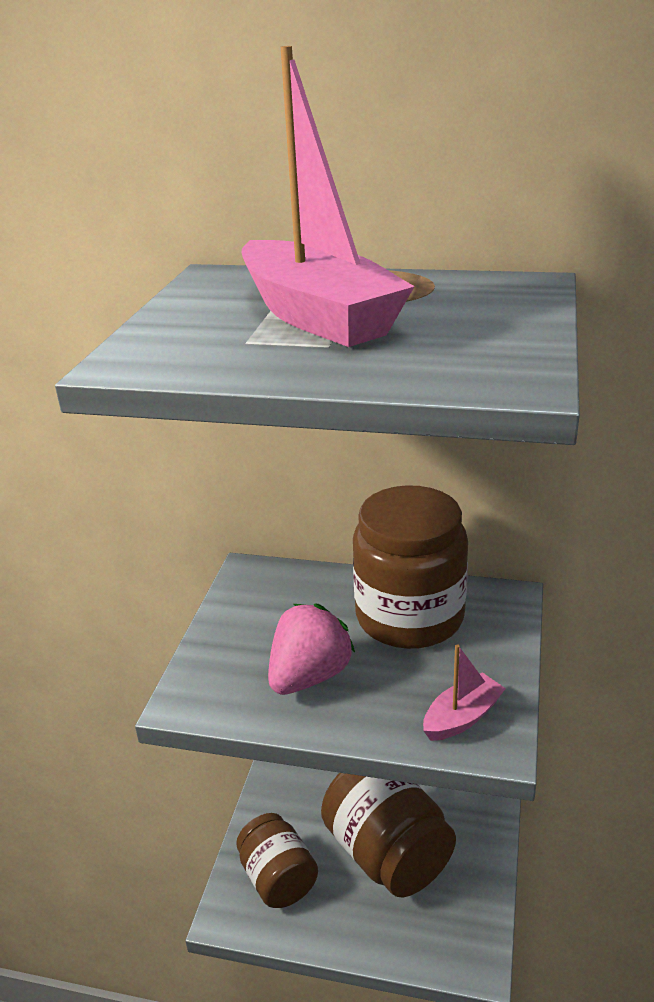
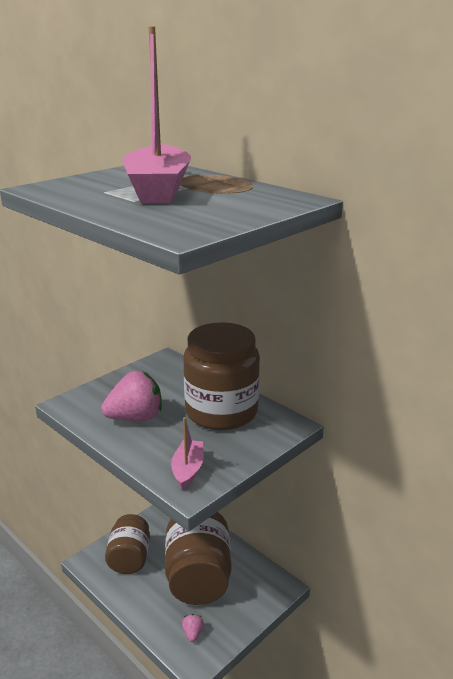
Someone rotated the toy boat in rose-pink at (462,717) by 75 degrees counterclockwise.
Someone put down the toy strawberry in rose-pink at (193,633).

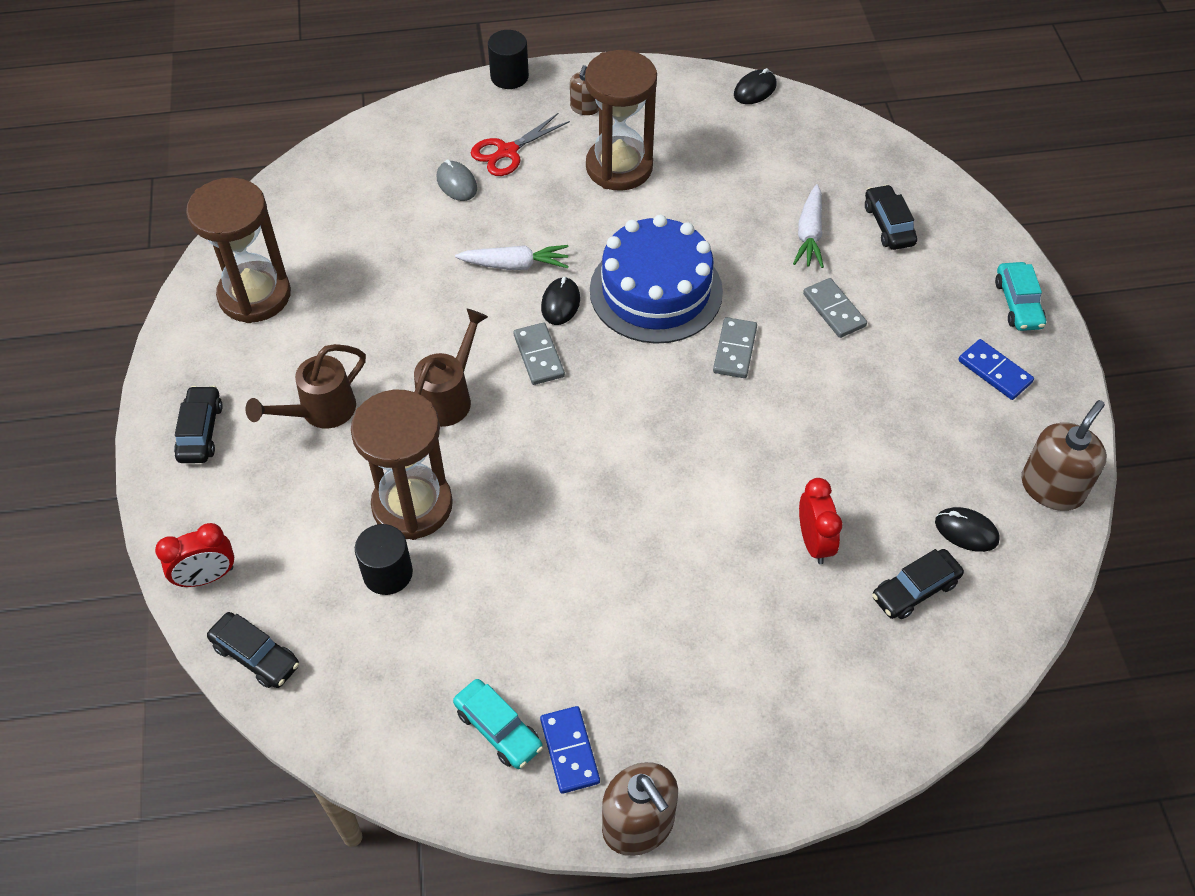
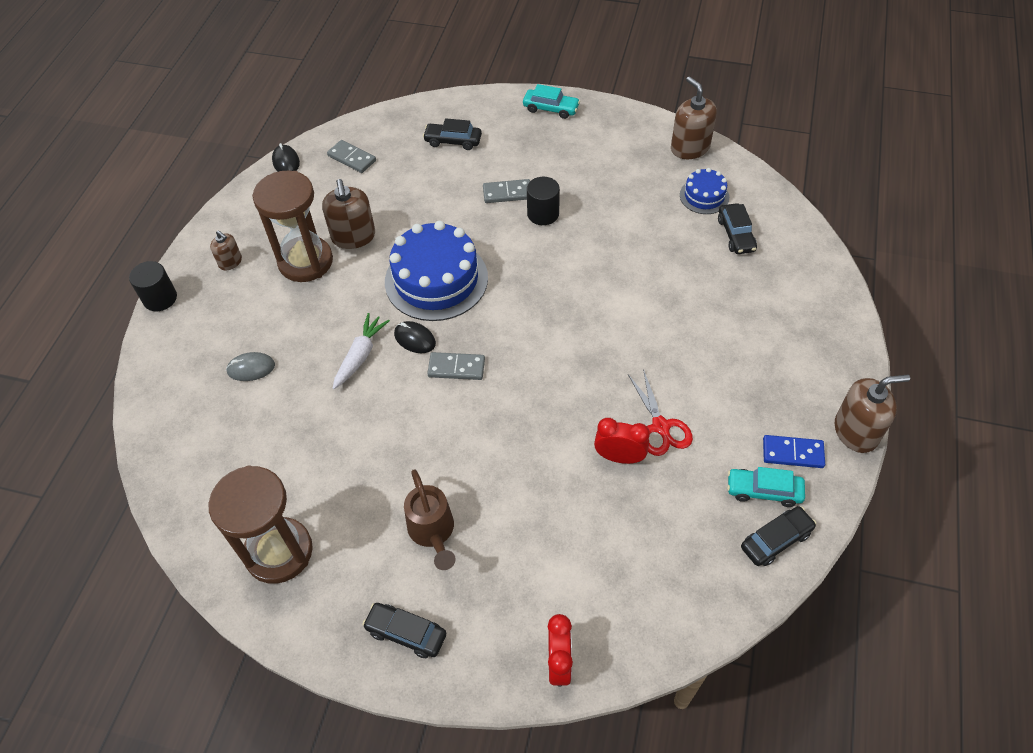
Someone carried the scissors in crimson from (507,152) to (661,427).
Someone took away the toy carrot in snow-white at (809,234).
Someone took away the watering pot in brown at (450,396).
Someone carried the domino tile in grey from (734,350) to (352,158).
Someone took away the domino tile in royal blue at (994,371).
Someone took away the hourglass in brown at (412,505).
Someone carried the bedside clock in crimson from (814,542) to (619,457).
Someone swapped the computer mouse in jet-black at (966,531) for the cake in royal blue at (704,196).
Someone carried the solid cylinder in jet-black from (387,573) to (543,214).
Someone carried the toy car in jet-black from (256,656) to (776,540).
Someone rotated the toy car in teal at (498,729) by 150 degrees counterclockwise.
Someone put down the soap dispenser in brown at (353,236).

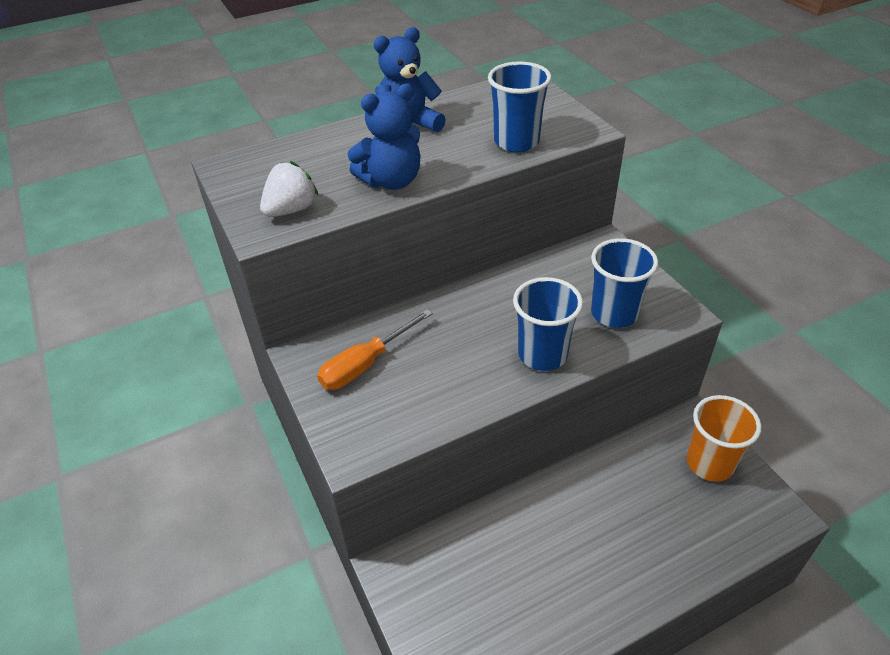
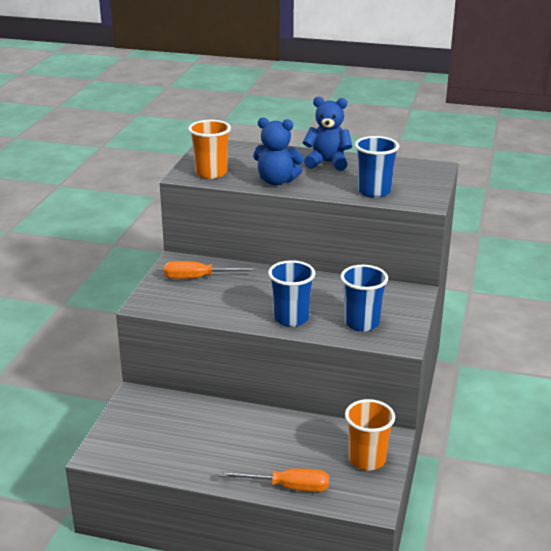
Someone swapped the toy strawberry in snow-white at (291,210) for the beaker in orange at (211,173).
Someone put down the hand screwdriver in orange at (288,487).

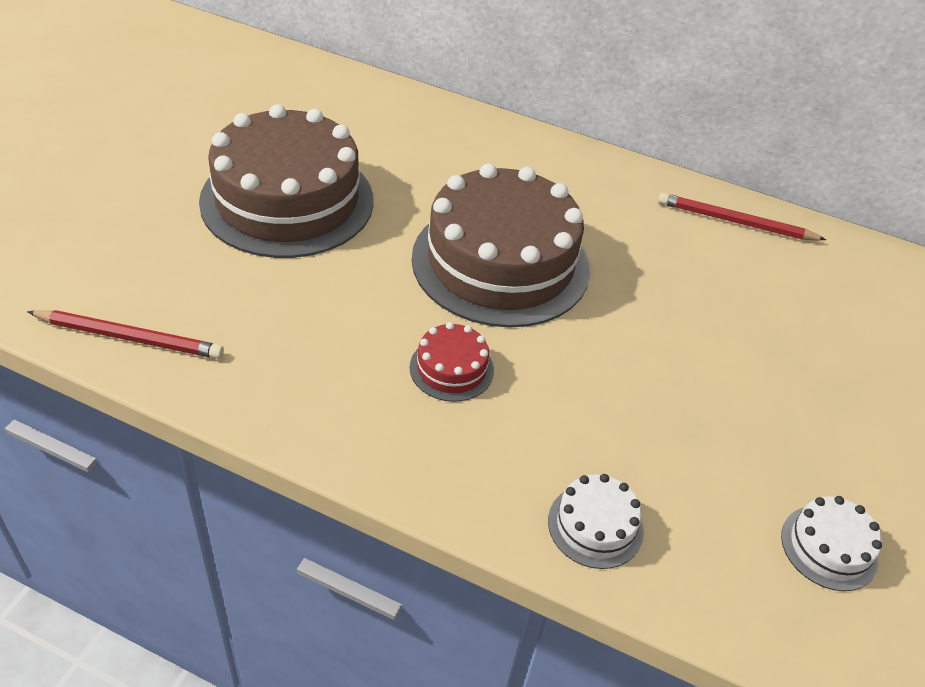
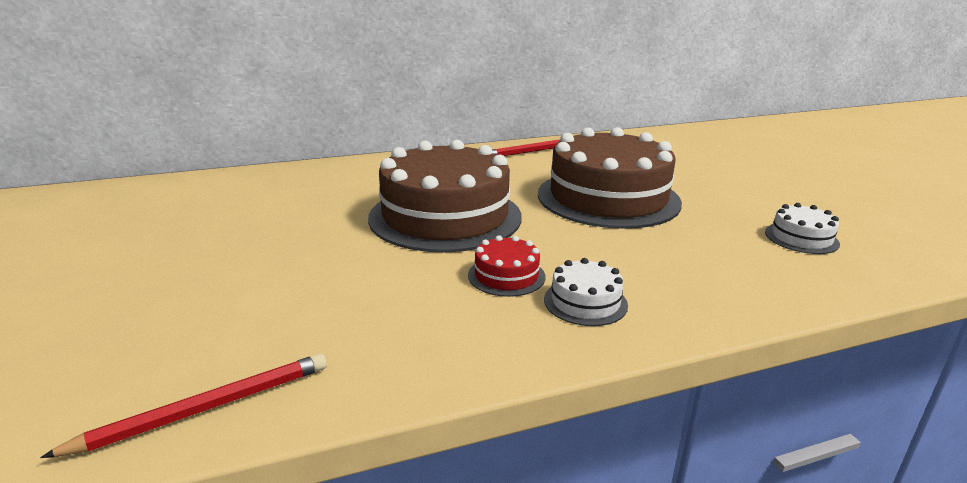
Someone carried the cake in brown from (287,200) to (608,198).
Someone carried the cake in snow-white from (595,525) to (585,302).

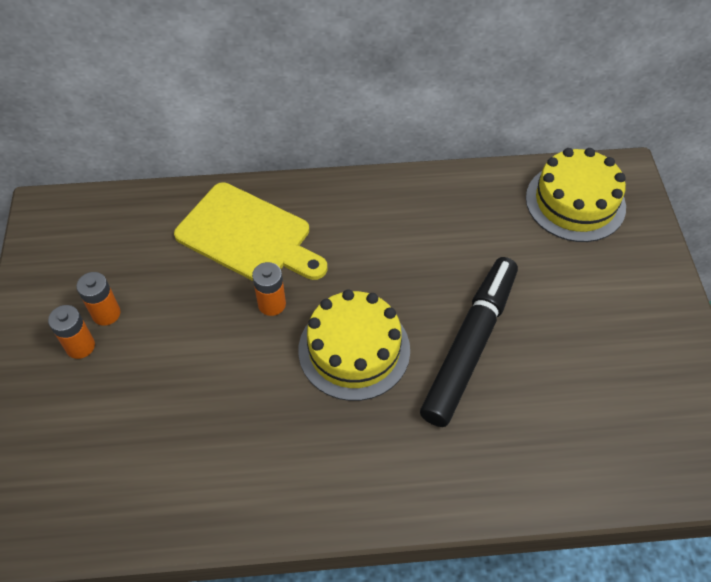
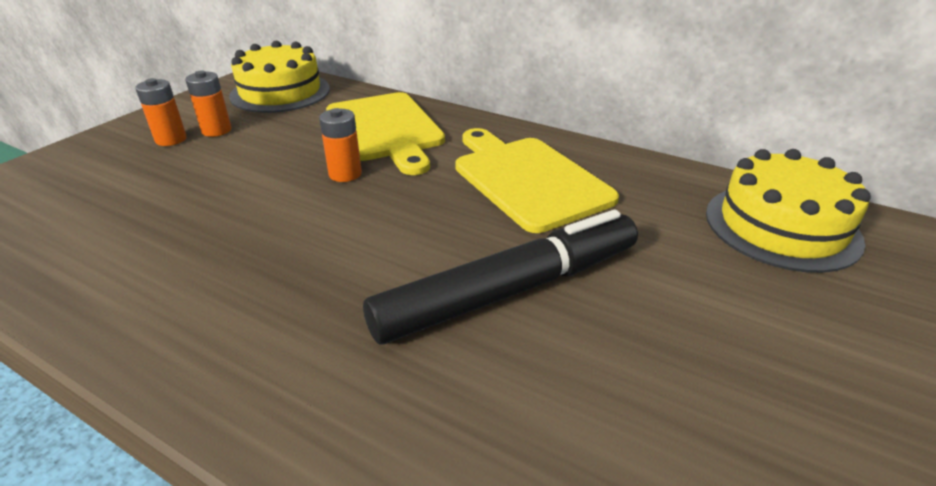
Someone carried the cake in bright yellow from (354,349) to (280,92).
Someone put down the chopping board in bright yellow at (527,179).

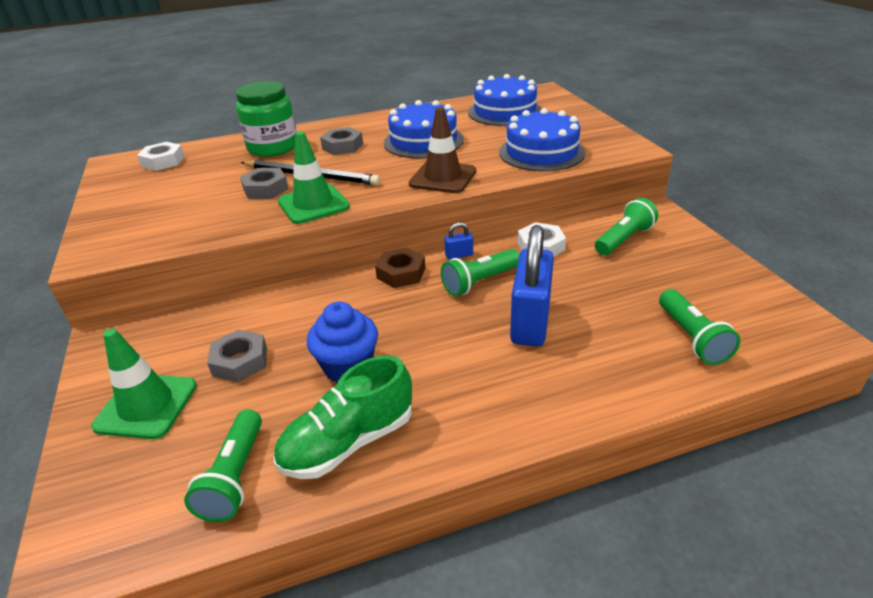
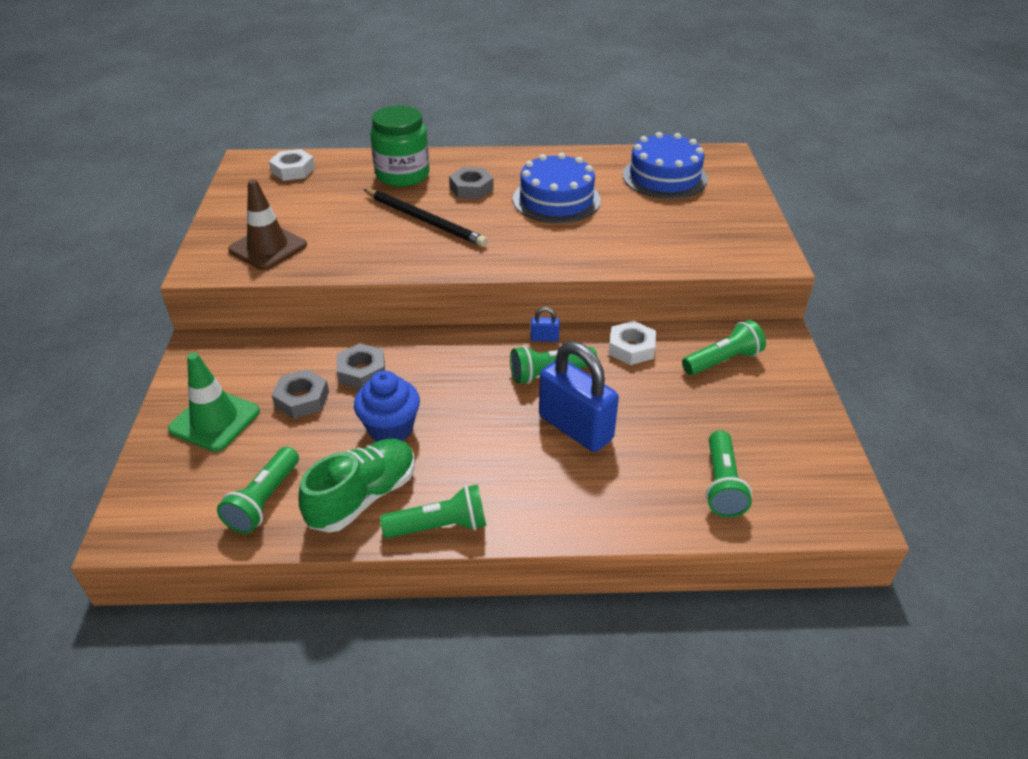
Someone carried the safety cone in brown from (443,178) to (268,248).
Someone took away the cake in royal blue at (541,152).
Someone took away the safety cone in leaf-green at (313,204).
Someone carried the nut in grey from (265,189) to (362,372).
Someone rotated the lock in royal blue at (530,322) by 75 degrees counterclockwise.
Someone took away the nut in brown at (401,273).
Someone rotated the sneaker in leaf-green at (348,442) by 150 degrees clockwise.
Someone put down the torch in leaf-green at (440,526).

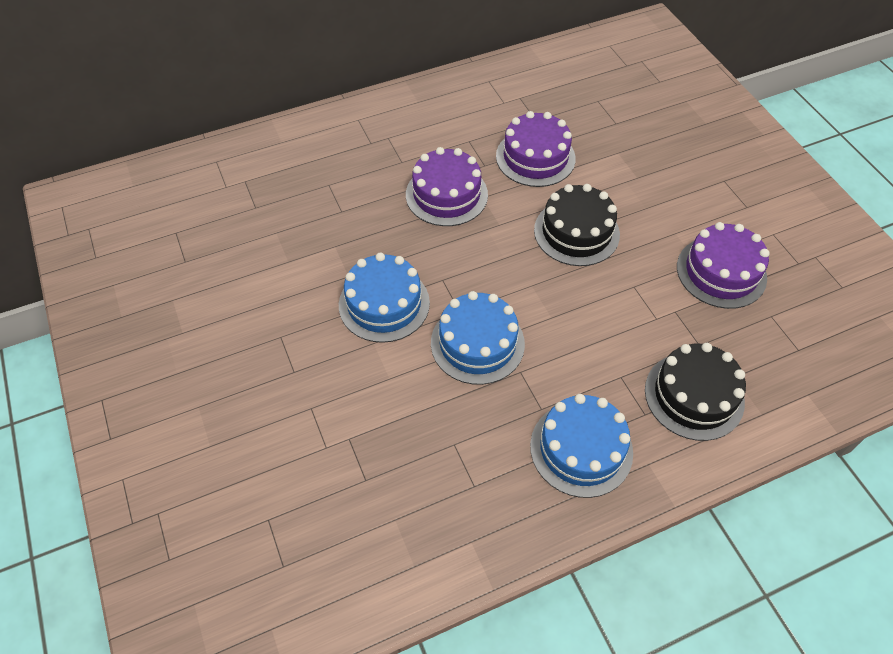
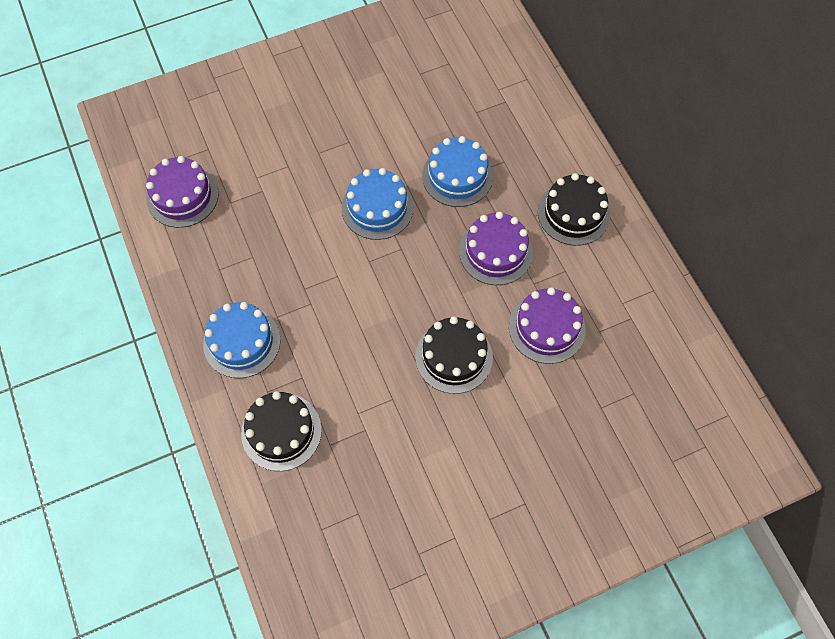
Someone carried the cake in violet from (721,272) to (182,196).
Someone carried the cake in royal blue from (477,343) to (457,176).
Someone put down the cake in jet-black at (573,213).

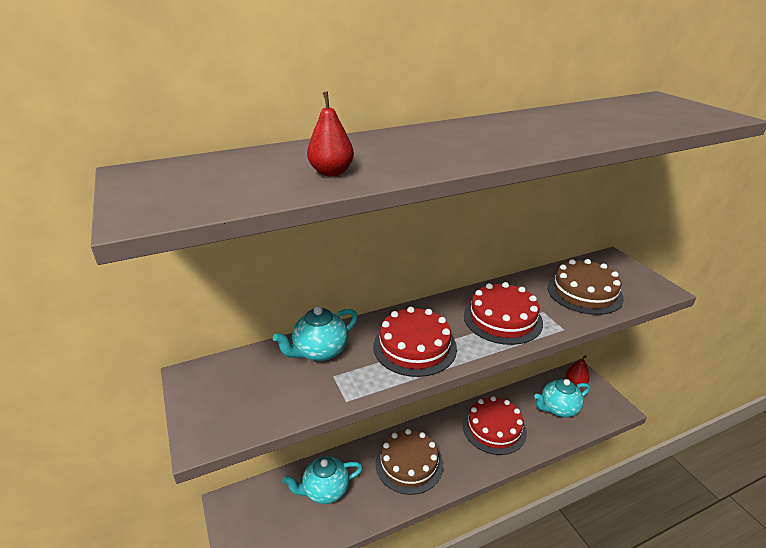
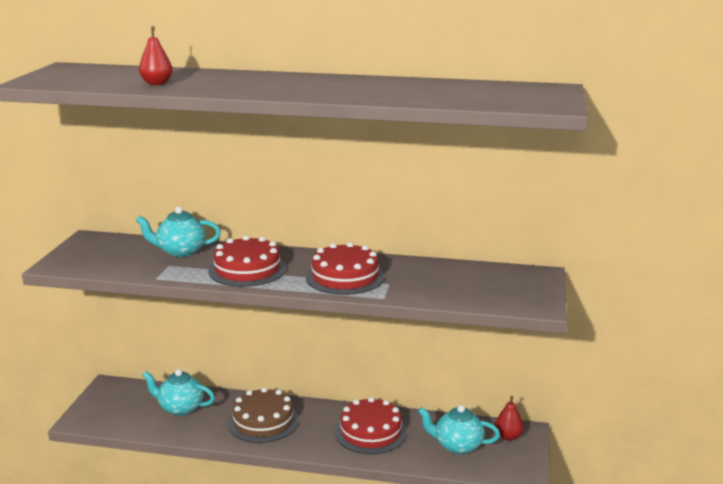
Someone took away the cake in brown at (584,292).

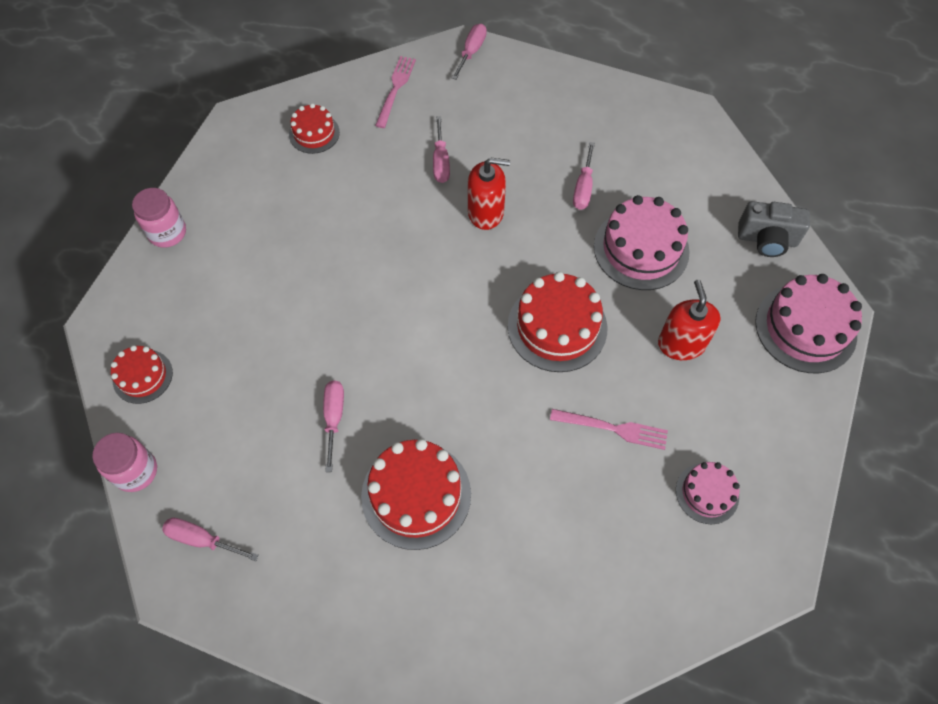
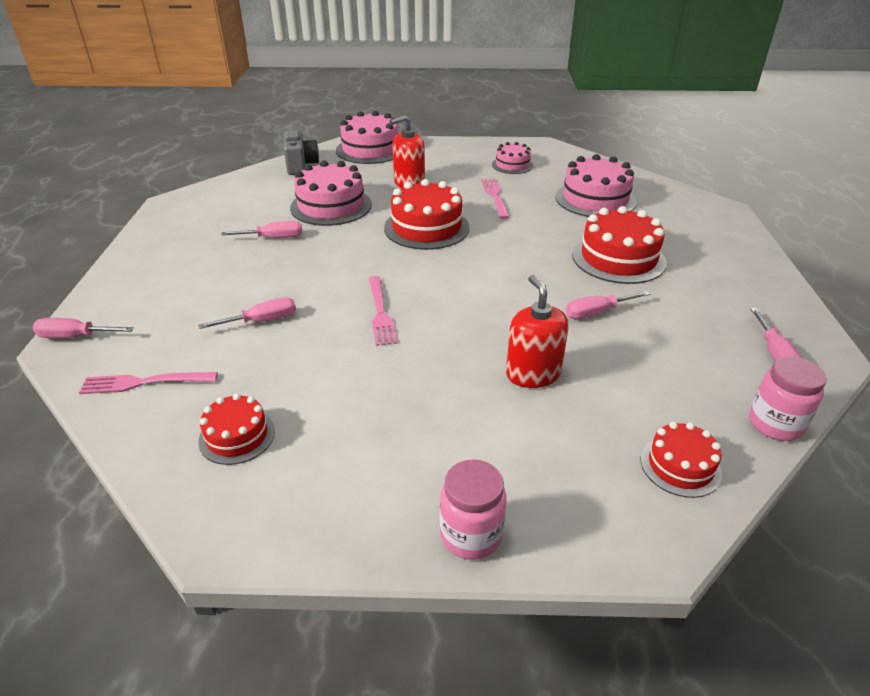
Someone carried the soap dispenser in crimson from (486,212) to (533,374).
Someone put down the cake in rose-pink at (595,199).
Someone put down the fork in rose-pink at (380,313).

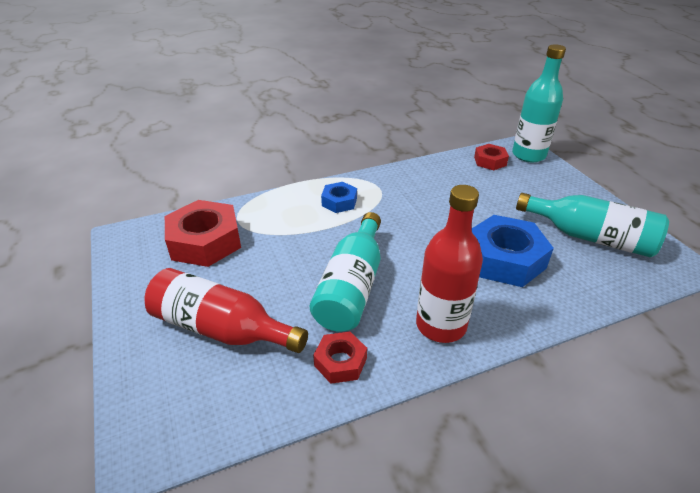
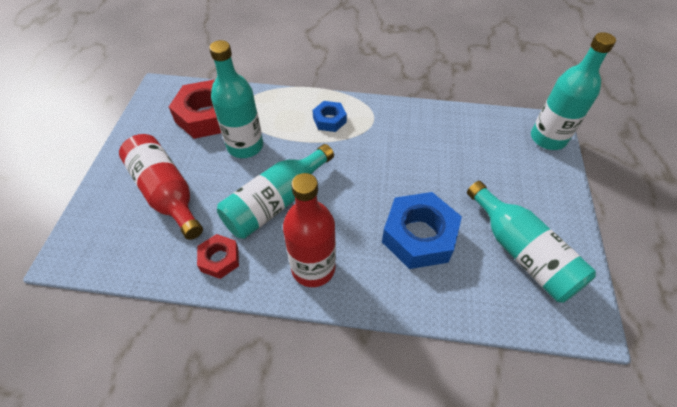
Someone took away the nut in crimson at (490,161).
Someone put down the drink bottle in teal at (245,146).

